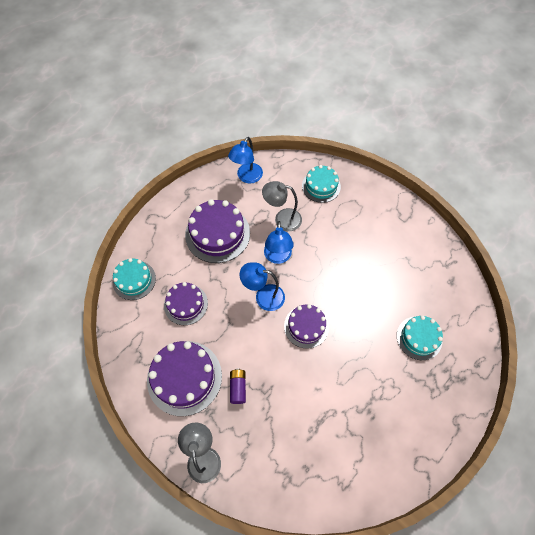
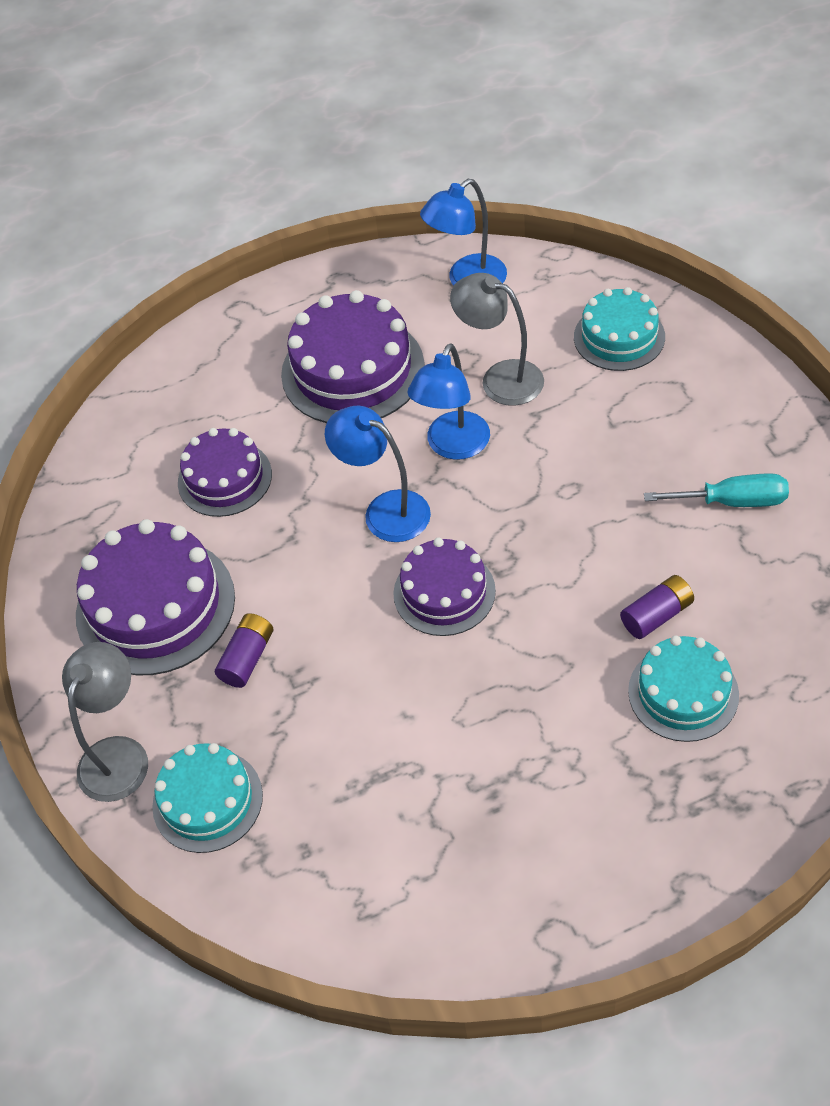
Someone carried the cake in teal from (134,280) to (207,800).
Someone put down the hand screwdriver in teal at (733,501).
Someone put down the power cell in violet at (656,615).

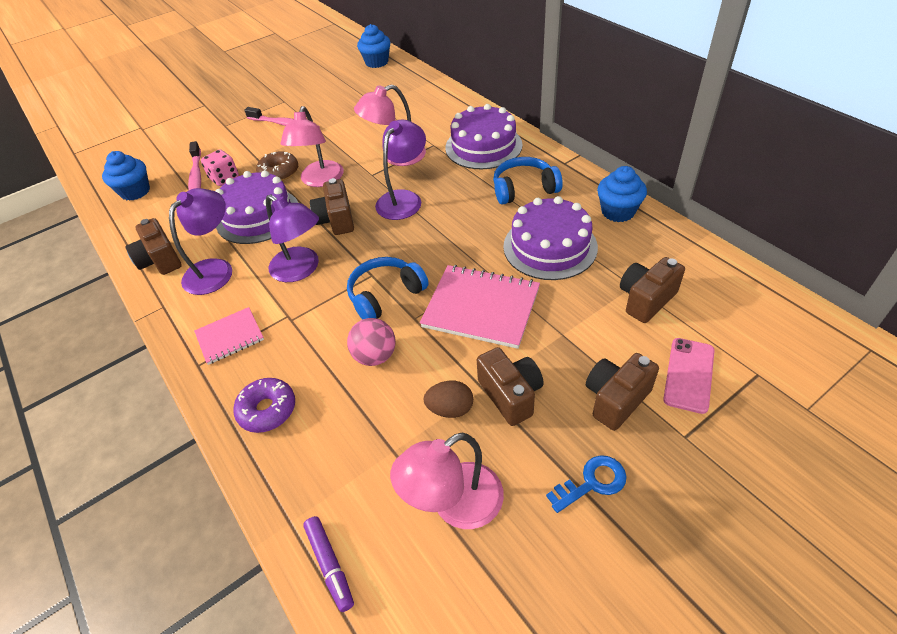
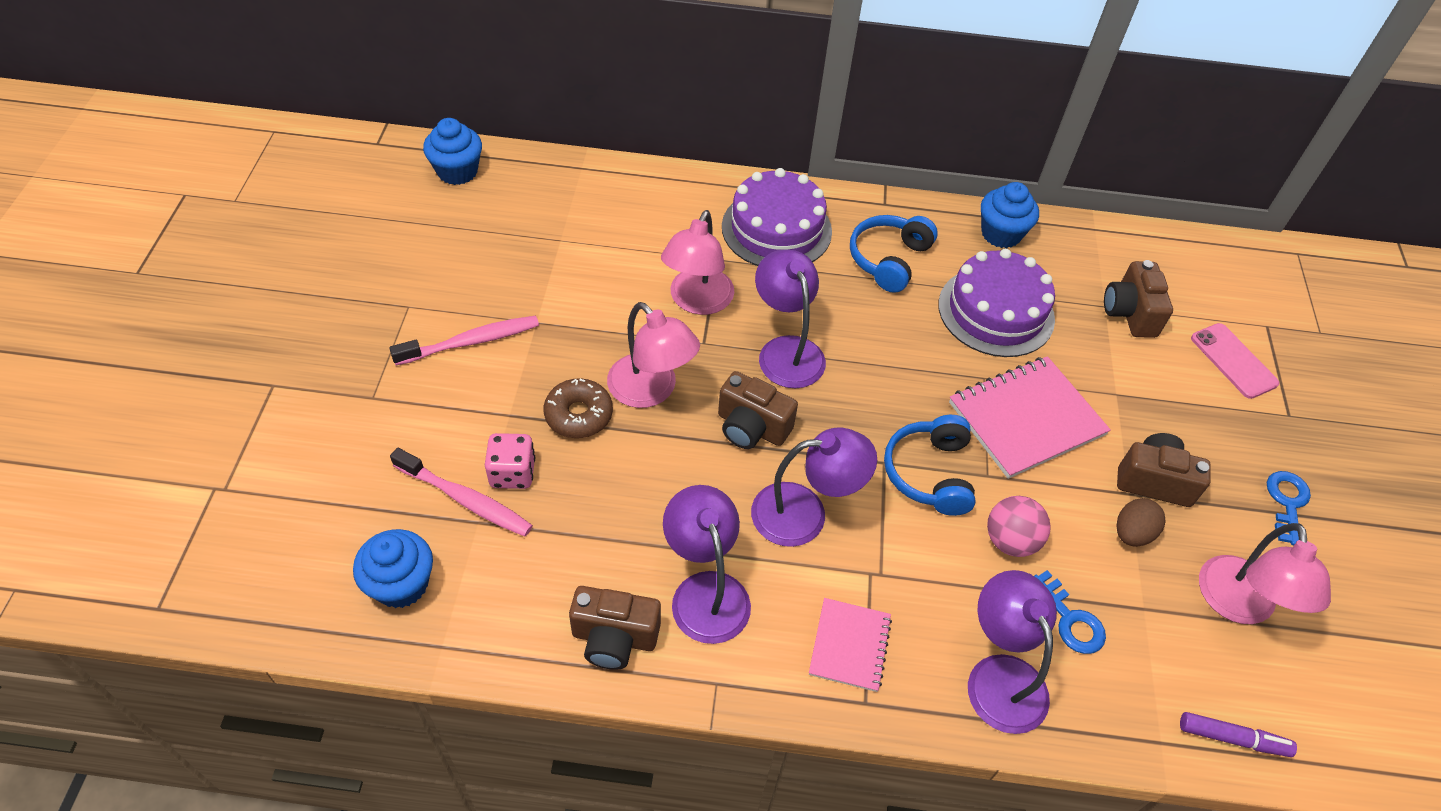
Someone took away the cake in violet at (258,215).
Someone took away the photo camera in brown at (616,399).
Someone swapped the glazed donut in violet at (267,410) for the lamp in violet at (1000,676).
Someone put down the door key in royal blue at (1070,620).

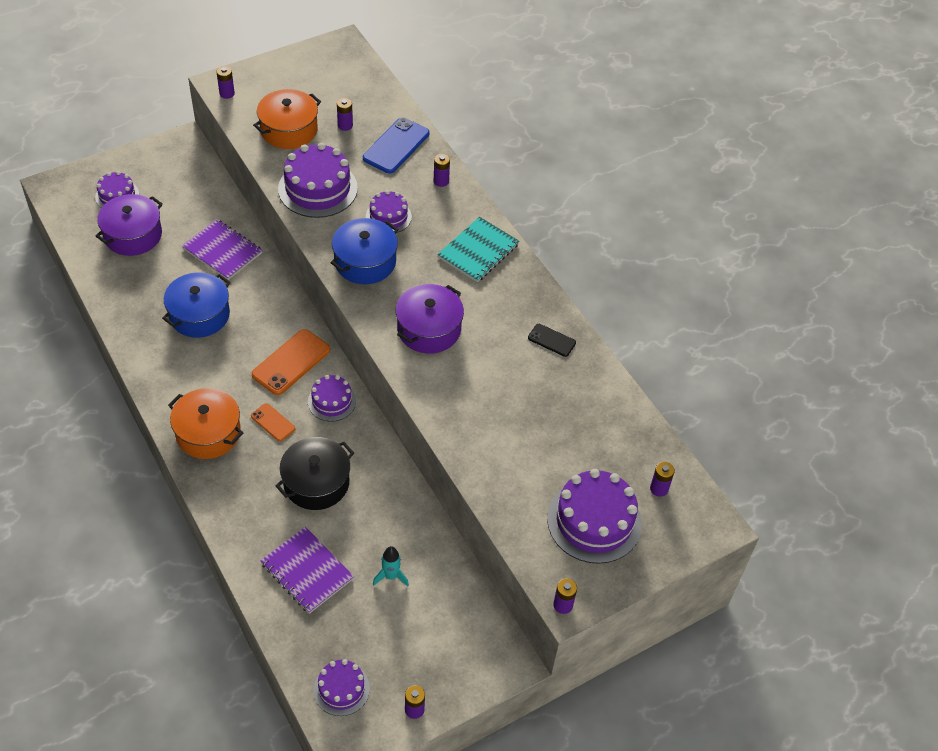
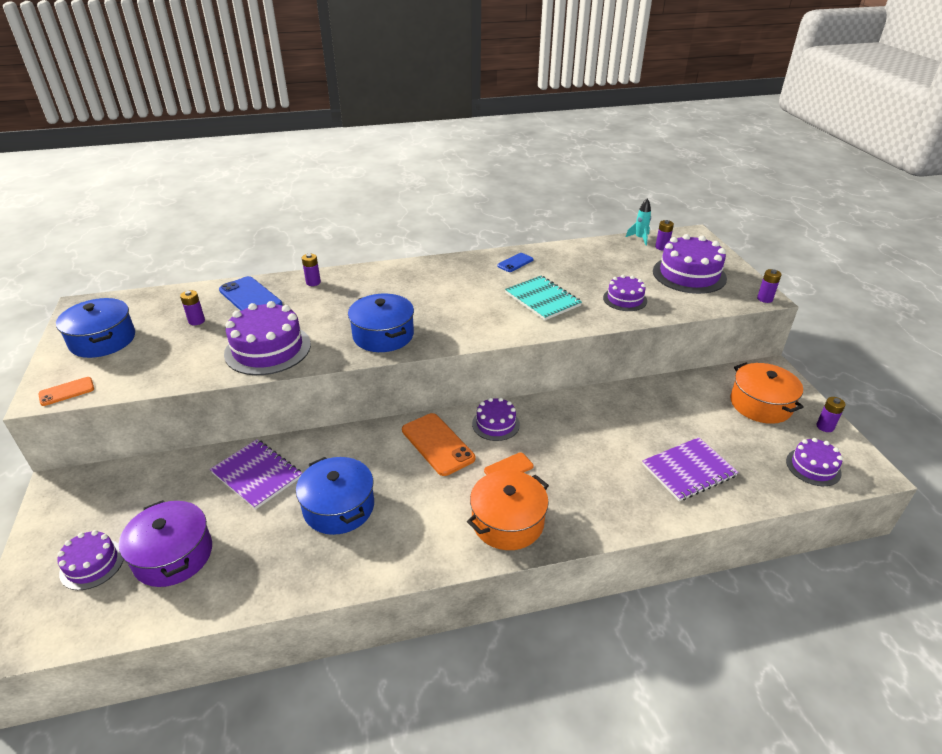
Someone swapped the power cell in violet at (227,93) for the mobile phone in orange at (66,391).
Someone carried the stockpot in orange from (289,130) to (760,404).
Someone carried the cake in violet from (388,216) to (625,299).
Someone carried the notebook in teal from (478,251) to (542,299).
Someone rotated the notebook in violet at (222,251) by 75 degrees clockwise.
Someone took away the stockpot in violet at (429,329).
Someone repainted the mobile phone in jet-black at (551,340), which became the mobile phone in royal blue at (515,263).
Someone took away the stockpot in jet-black at (316,482).
Someone carried the toy rocket in teal from (391,576) to (640,239).
Someone put down the stockpot in royal blue at (103,340).

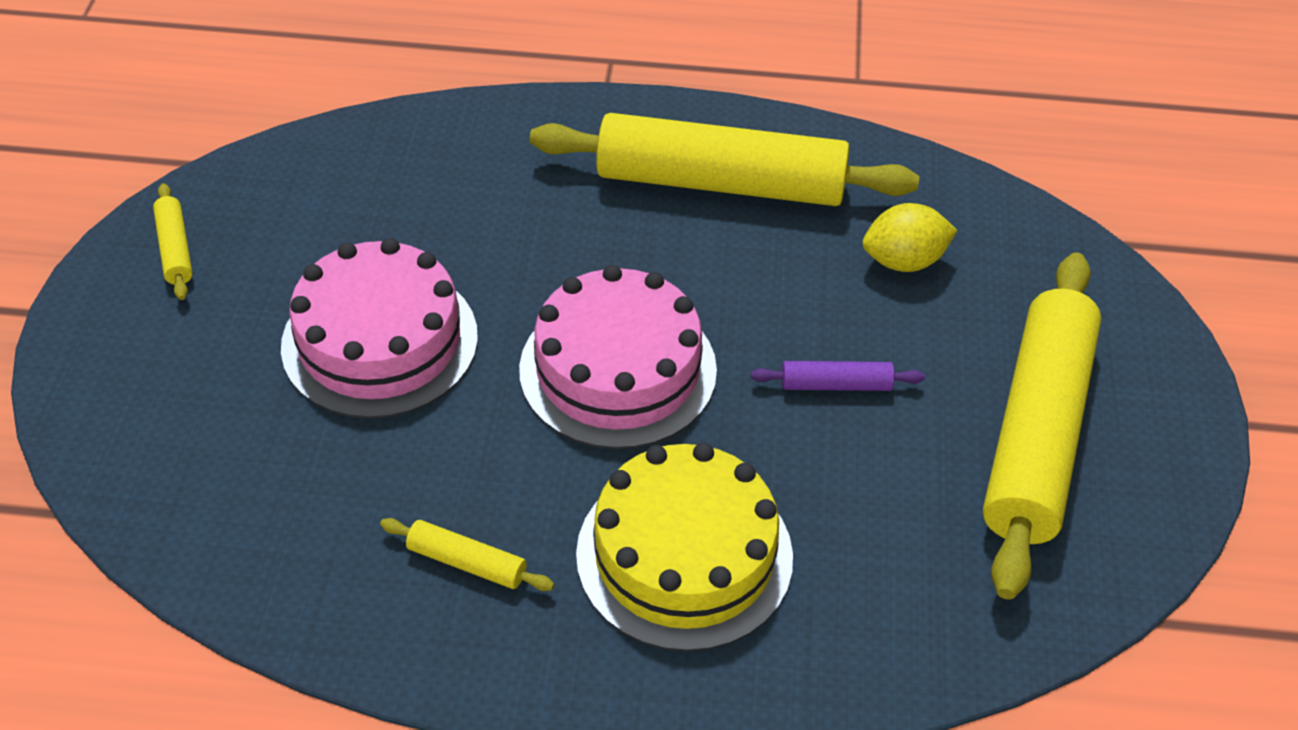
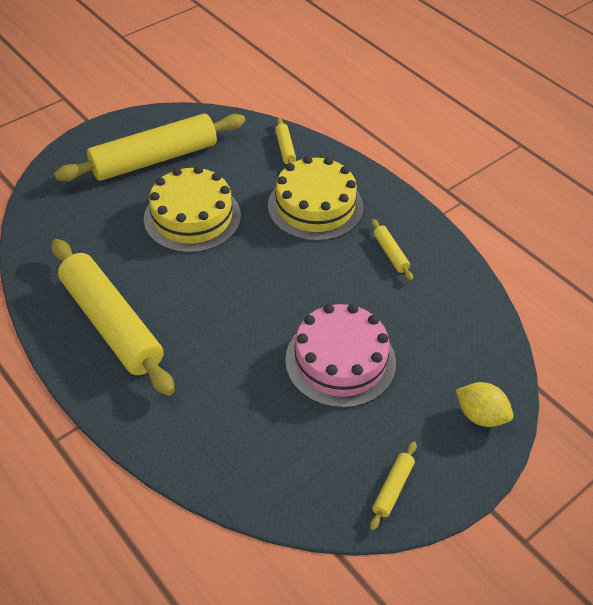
Someone carried the citrus fruit in bright yellow from (904,261) to (480,416).
Someone took away the cake in rose-pink at (618,369).
Someone swapped the pastry roller in violet at (836,385) for the cake in bright yellow at (192,217).
Someone put down the pastry roller in bright yellow at (285,148).

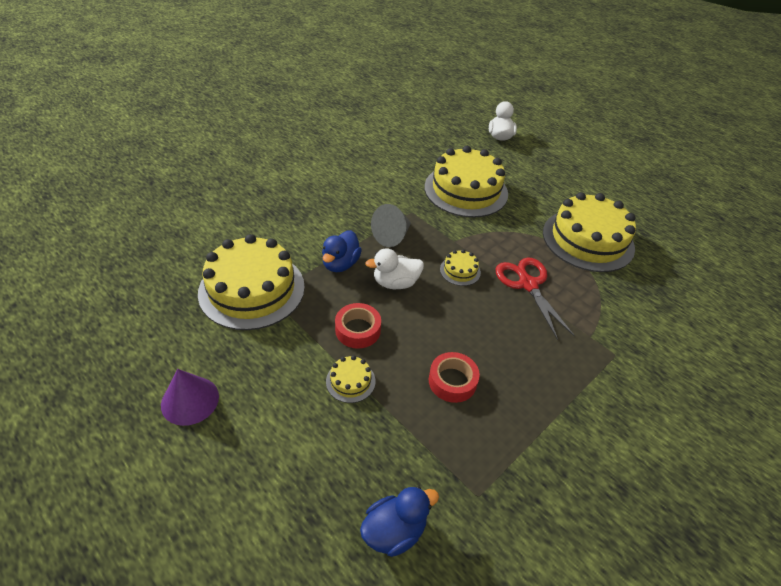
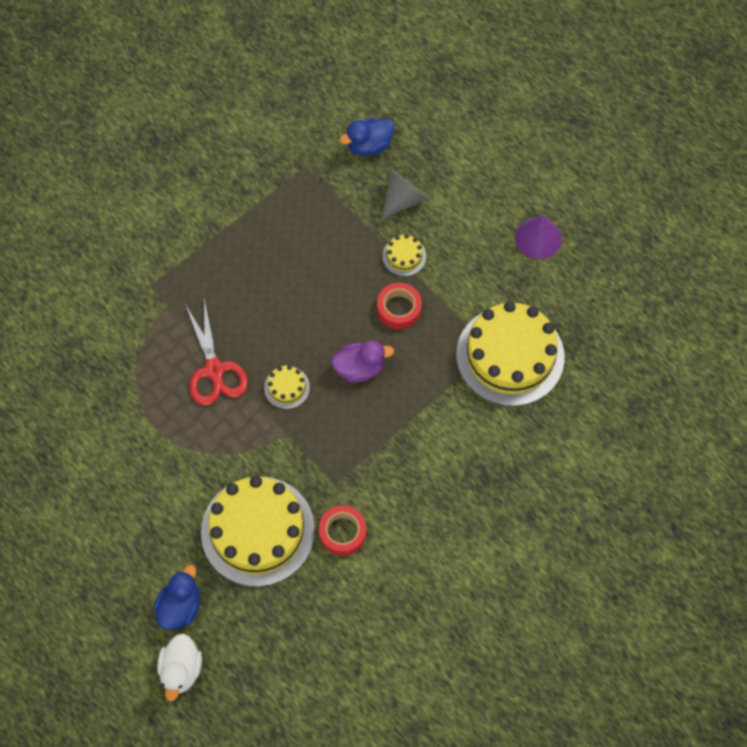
Someone took away the cake in bright yellow at (588,240).
Someone carried the cone shape in grey from (392,236) to (403,199).
Someone carried the rubber duck in royal blue from (340,264) to (180,606).
Someone repainted the rubber duck in snow-white at (395,283), which became the rubber duck in violet at (360,368).
Someone carried the roll of tape in crimson from (452,381) to (342,532).

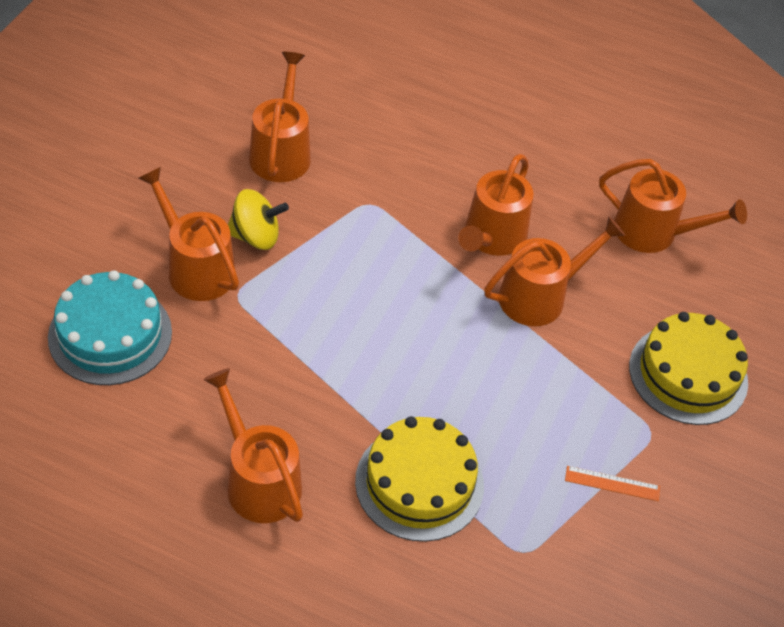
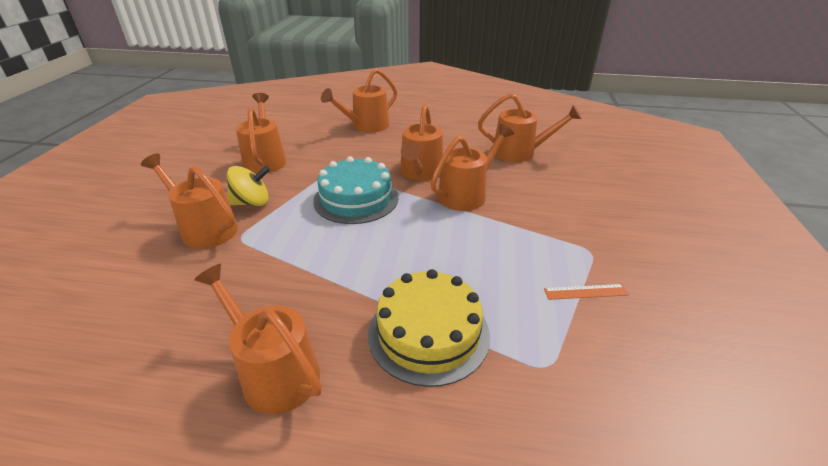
Someone carried the cake in teal from (110,334) to (356,199).
Someone took away the cake in bright yellow at (688,374).
Someone put down the watering pot in orange at (366,126).

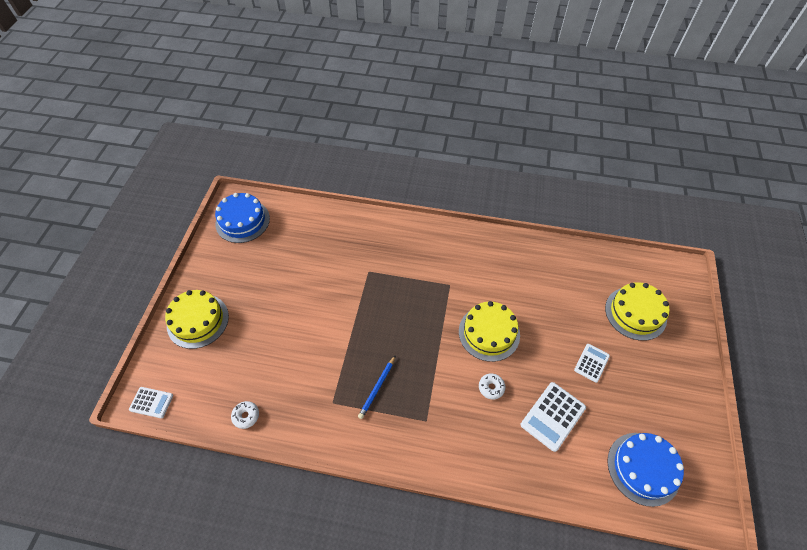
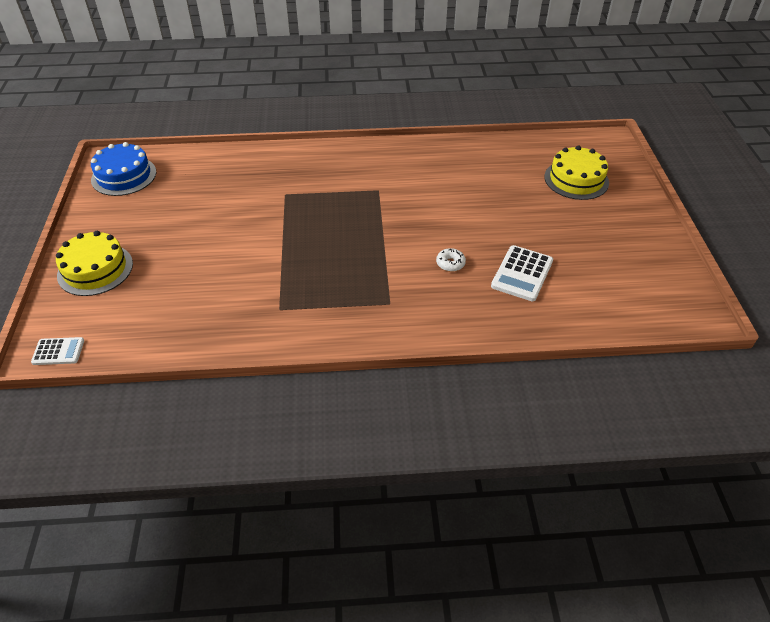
Someone took away the cake in bright yellow at (489,333).
Someone took away the adding machine in snow-white at (591,363).
Someone took away the pencil in royal blue at (377,388).
Someone took away the glazed donut in snow-white at (246,416).
Someone took away the cake in royal blue at (643,468).

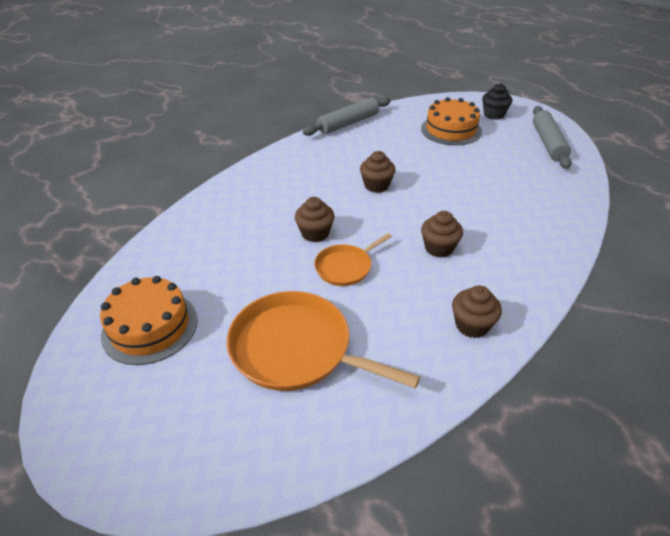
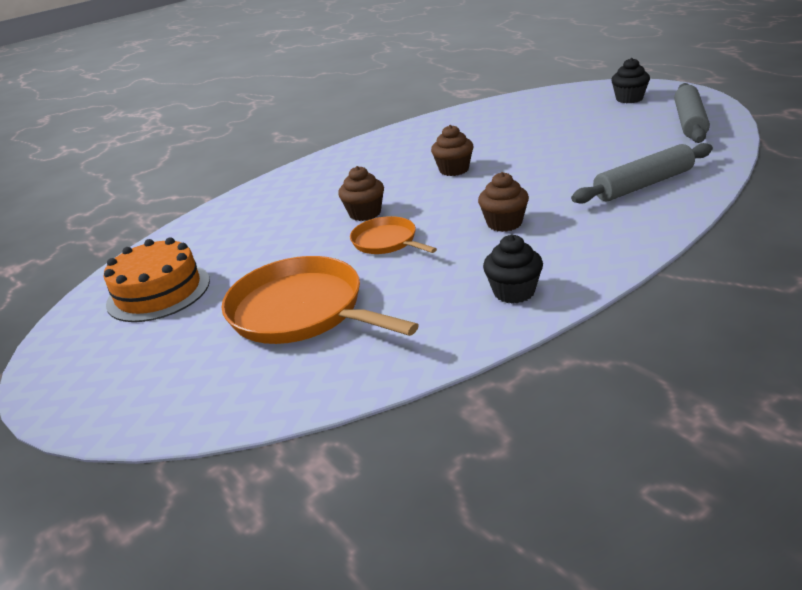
Someone carried the pastry roller in grey from (348,123) to (643,185).
Someone took away the cake in orange at (451,130).
Someone rotated the frying pan in orange at (345,267) by 75 degrees clockwise.
Someone repainted the muffin in brown at (472,325), which became the muffin in jet-black at (514,292).

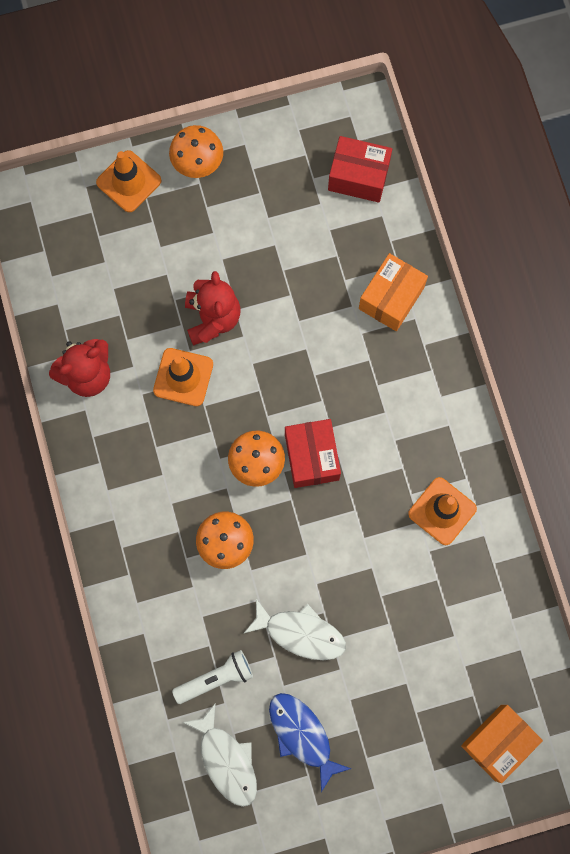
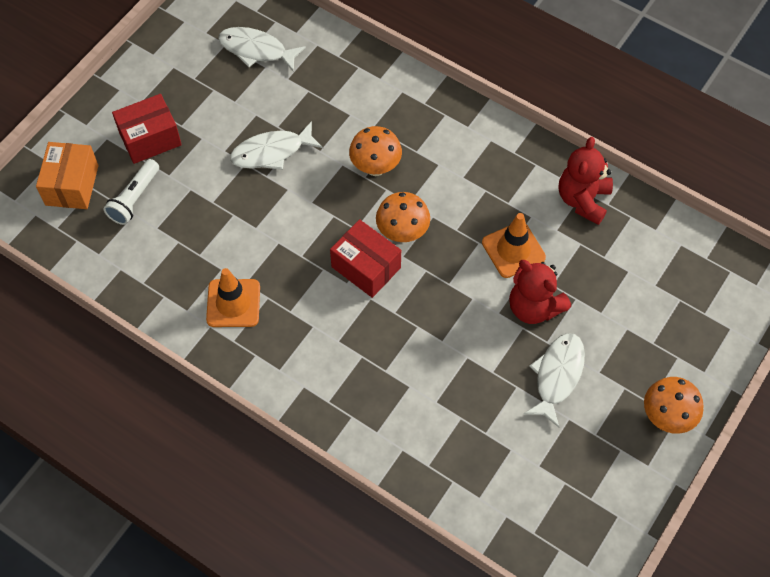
Someone carried the parcel in crimson from (358,177) to (150,138).
Someone took away the safety cone in orange at (129,181).
Someone took away the parcel in orange at (391,298).
Someone carried the torch in snow-white from (216,678) to (134,198).
Someone took away the fish figure in royal blue at (302,735).
Someone put down the fish figure in snow-white at (557,376).

